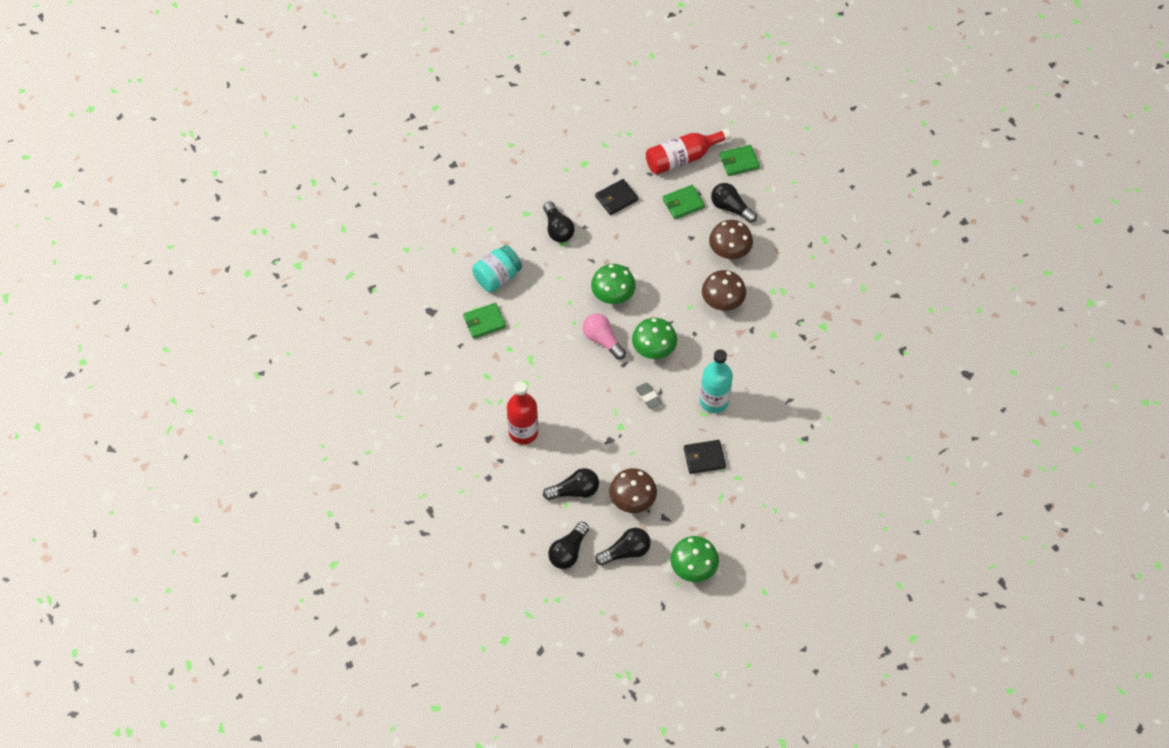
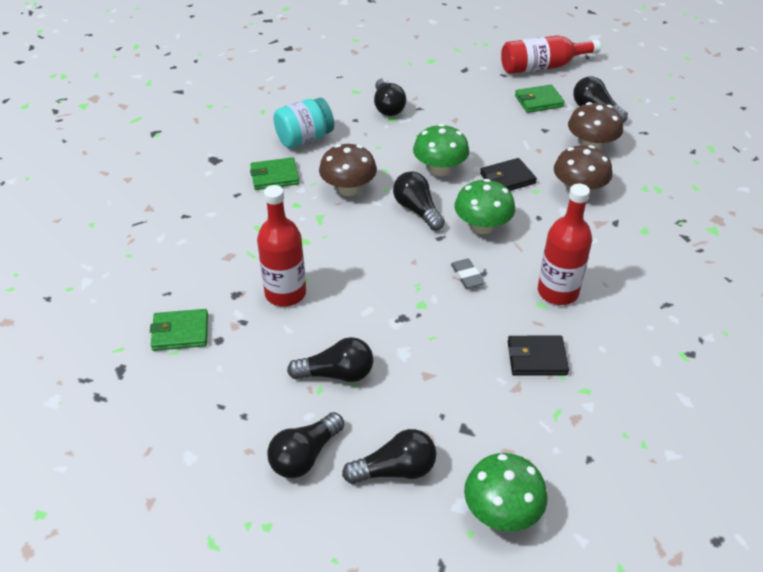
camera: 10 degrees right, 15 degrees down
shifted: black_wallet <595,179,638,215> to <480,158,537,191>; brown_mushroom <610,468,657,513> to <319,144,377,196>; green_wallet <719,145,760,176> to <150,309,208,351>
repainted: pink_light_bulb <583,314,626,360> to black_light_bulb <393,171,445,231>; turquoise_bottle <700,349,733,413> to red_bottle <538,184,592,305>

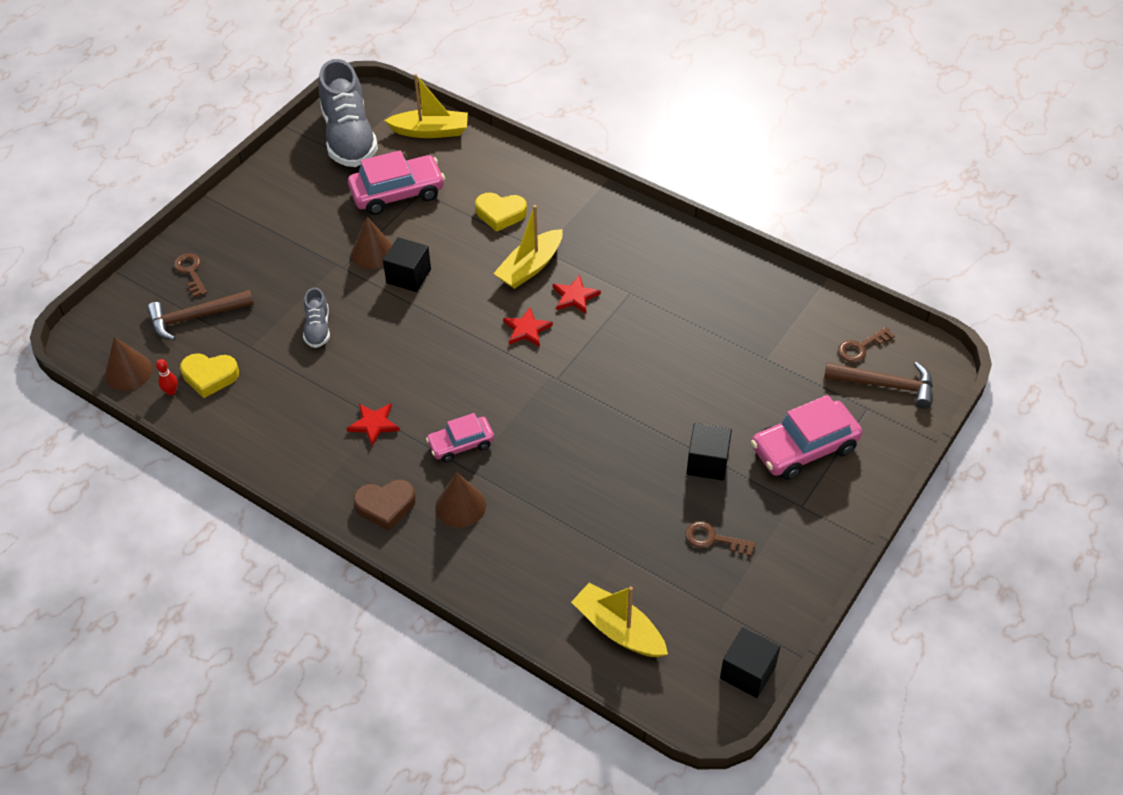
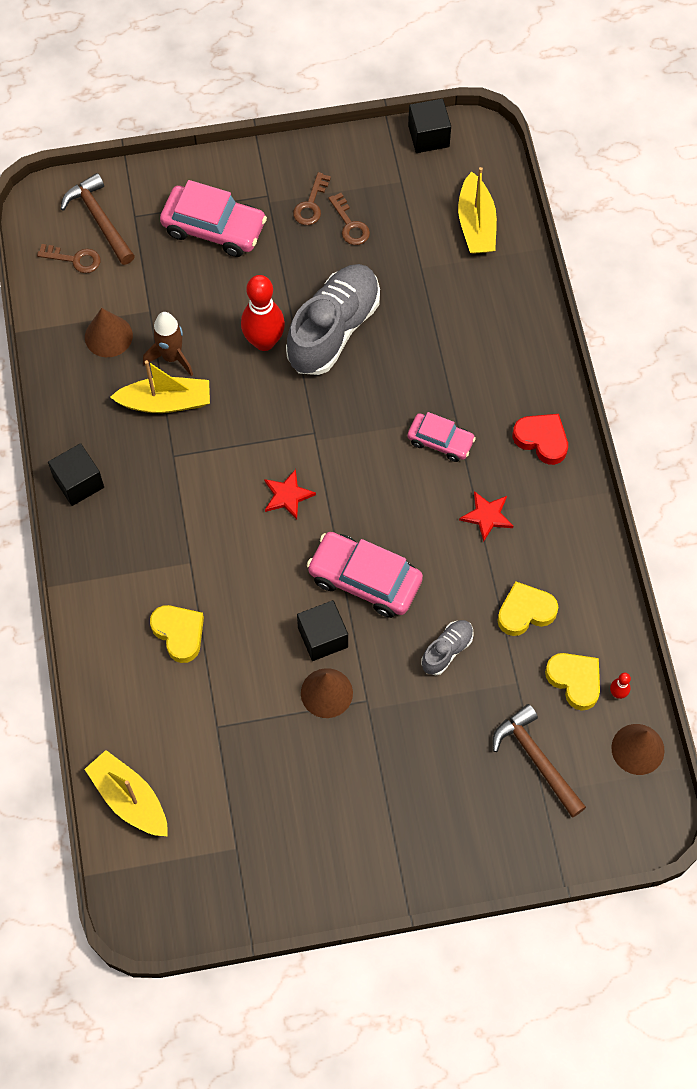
camera: 135 degrees left, 15 degrees up
gone: red_star <553,275,601,314>
new: brown_rocket <143,312,193,376>; red_bowling_pin <241,275,285,351>; yellow_heart <498,581,558,636>
shifted: brown_key <174,253,207,297> to <293,172,331,225>; grey_shoe <318,59,378,167> to <286,264,380,375>; pink_car <348,150,445,215> to <307,532,423,618>; brown_cone <435,472,486,528> to <85,308,133,357>; yellow_boat <493,205,563,289> to <110,360,210,413>; black_cube <686,423,732,481> to <48,443,104,506>
repainted: brown_heart <353,480,416,531> to red_heart <513,414,568,465>
rotated: brown_hammer <147,290,254,341> = <493,704,586,818> 150 degrees counterclockwise

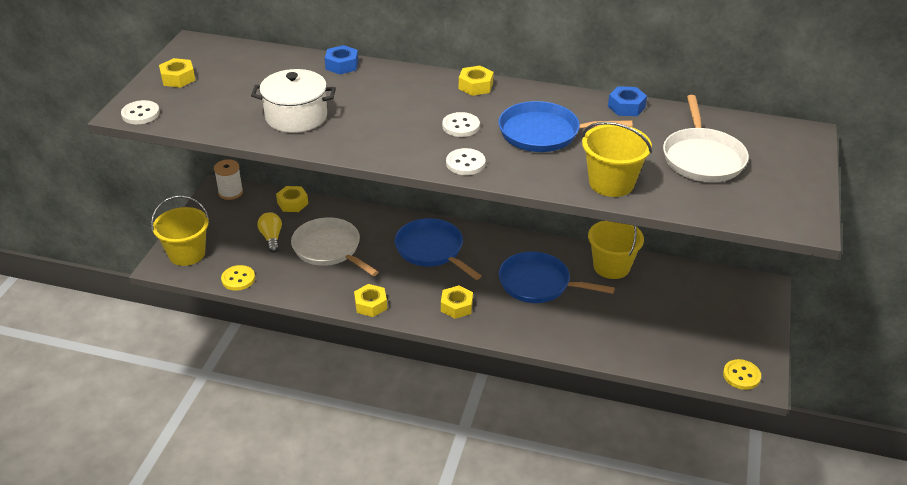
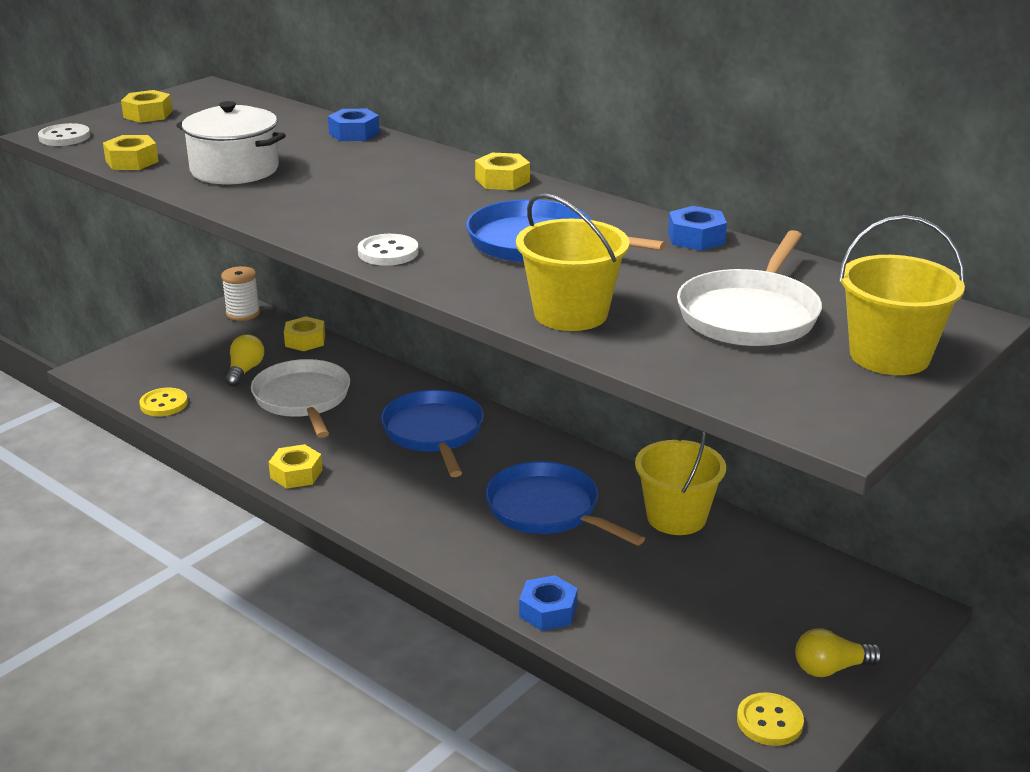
camera: 25 degrees right, 10 degrees down
gone: white_button <442,112,480,137>
new: blue_nut <519,575,578,631>; yellow_light_bulb <795,628,883,677>
shifted: yellow_bucket <151,195,209,266> to <838,215,965,375>; yellow_nut <441,285,473,319> to <103,135,159,170>

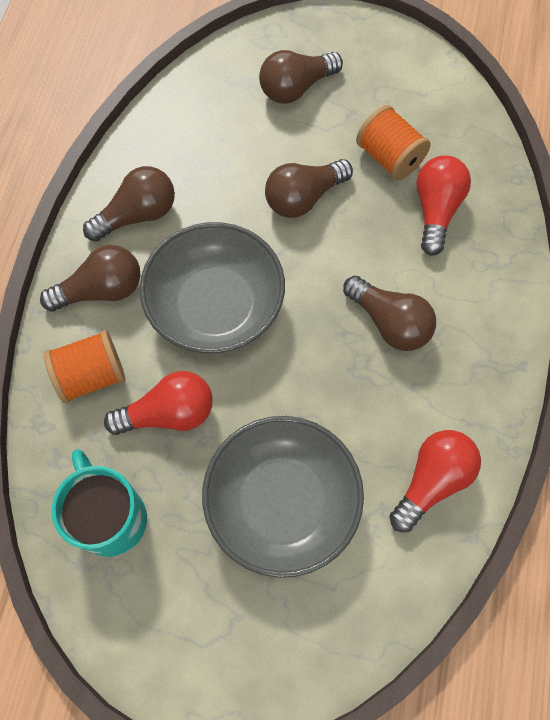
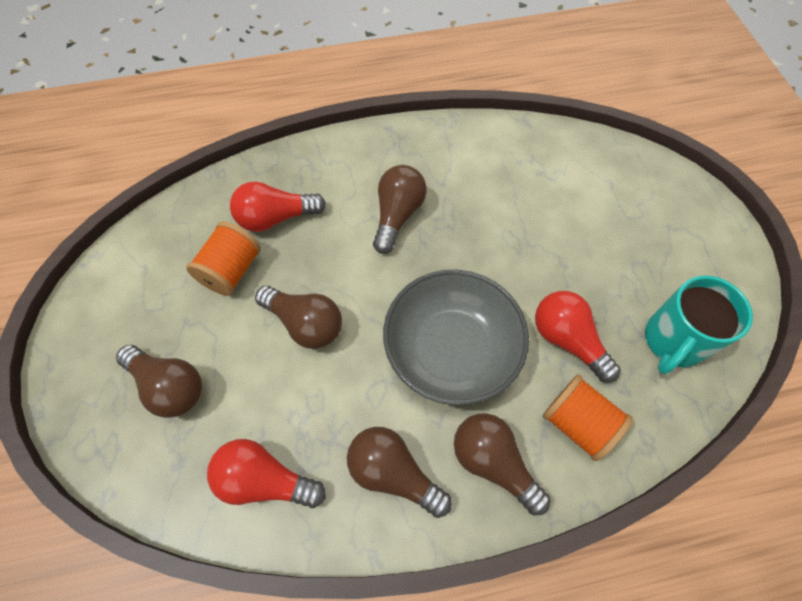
camera: 115 degrees left, 5 degrees down
gone: grey_bowl <202,416,364,578>
shifted: red_light_bulb <389,430,481,532> to <207,439,326,508>

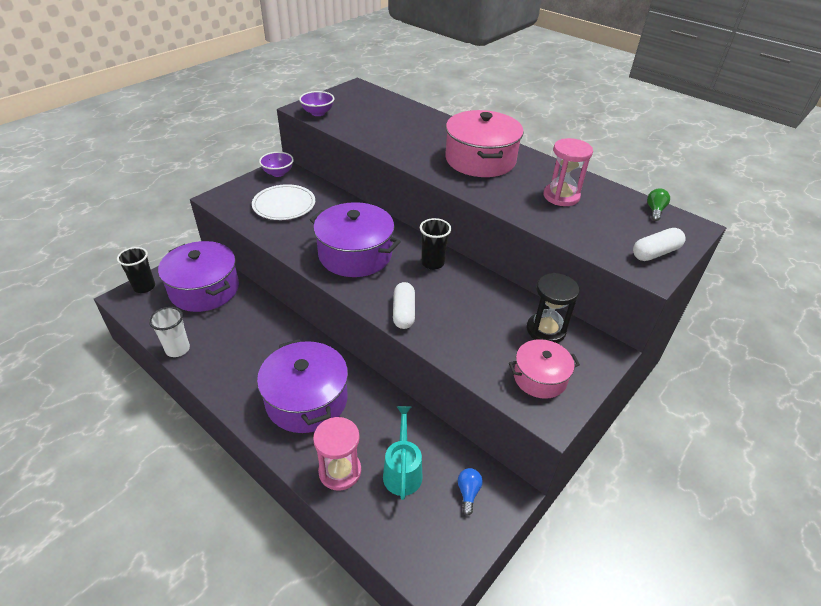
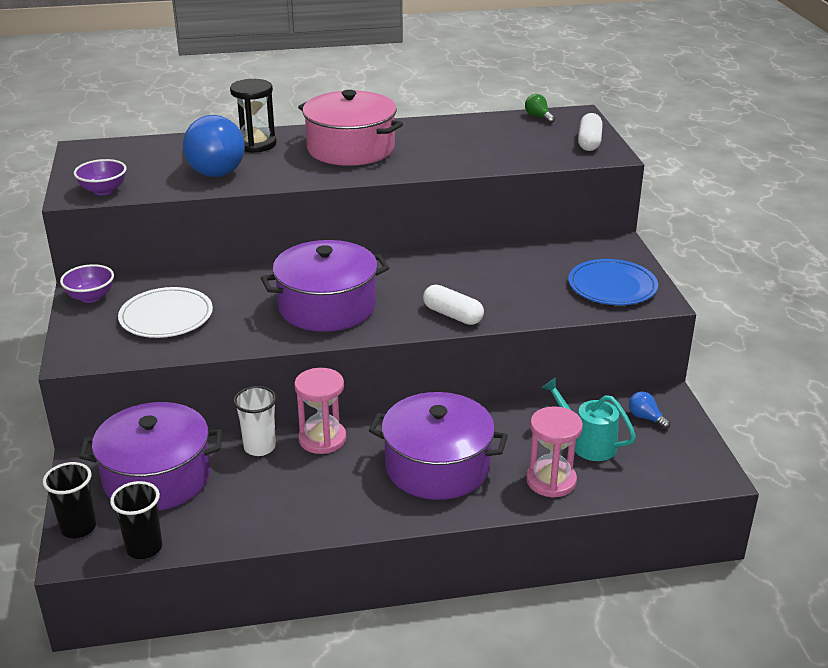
camera: 50 degrees left, 10 degrees down
new: blue_light_bulb <183,115,245,177>
shifted: white_cup <149,307,190,357> to <233,386,277,456>; black_cup <420,218,451,270> to <110,481,162,559>; black_hourglass <527,273,580,343> to <230,79,277,153>; pink_hourglass <544,138,593,206> to <294,368,346,454>
swapped: pink_pot <509,339,580,399> to blue_plate <568,259,658,305>

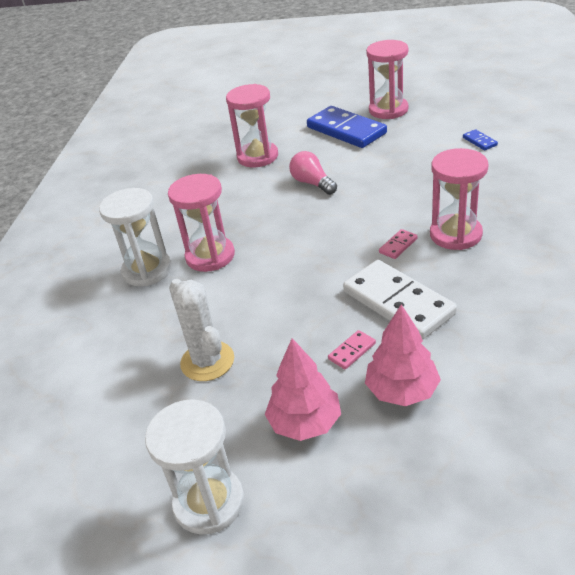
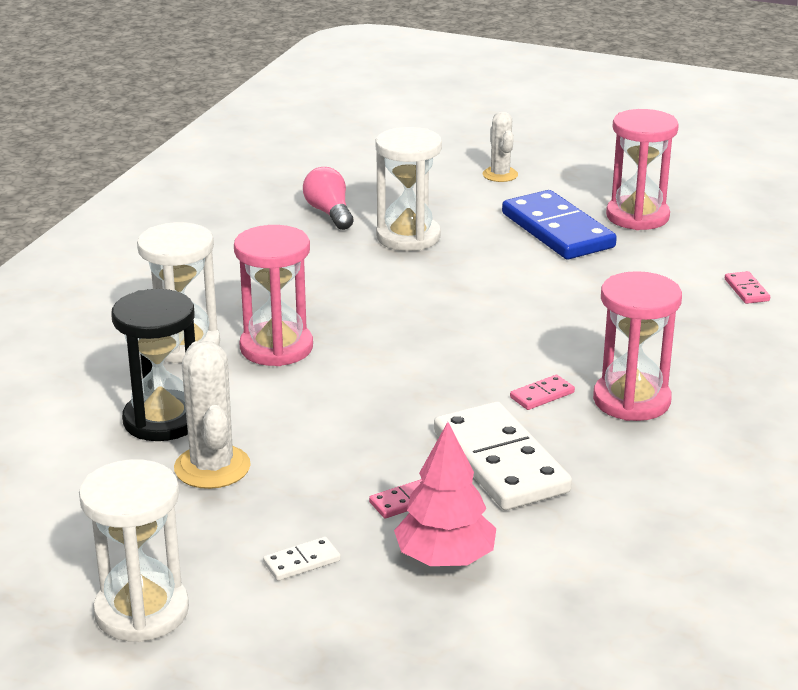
camera: 10 degrees right, 10 degrees down
new: black_hourglass <111,289,195,441>; white_cactus <483,111,518,182>
shifted: pink_light_bulb <289,151,337,195> to <303,167,354,230>
swapped: pink_tree <265,338,341,441> to white_domino <263,537,341,581>
repainted: pink_hourglass <226,84,278,167> to white_hourglass <376,127,442,251>; blue_domino <463,129,498,151> to pink_domino <725,271,770,304>

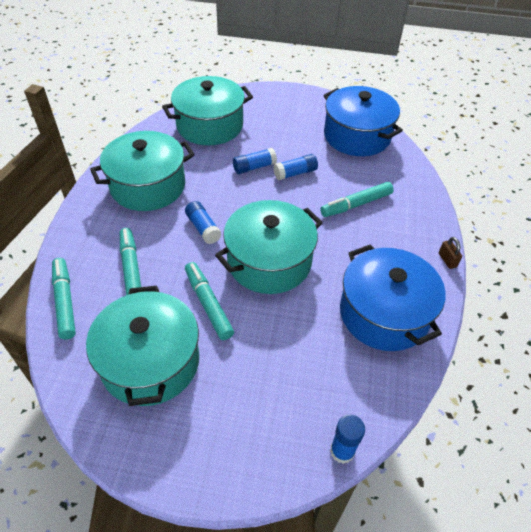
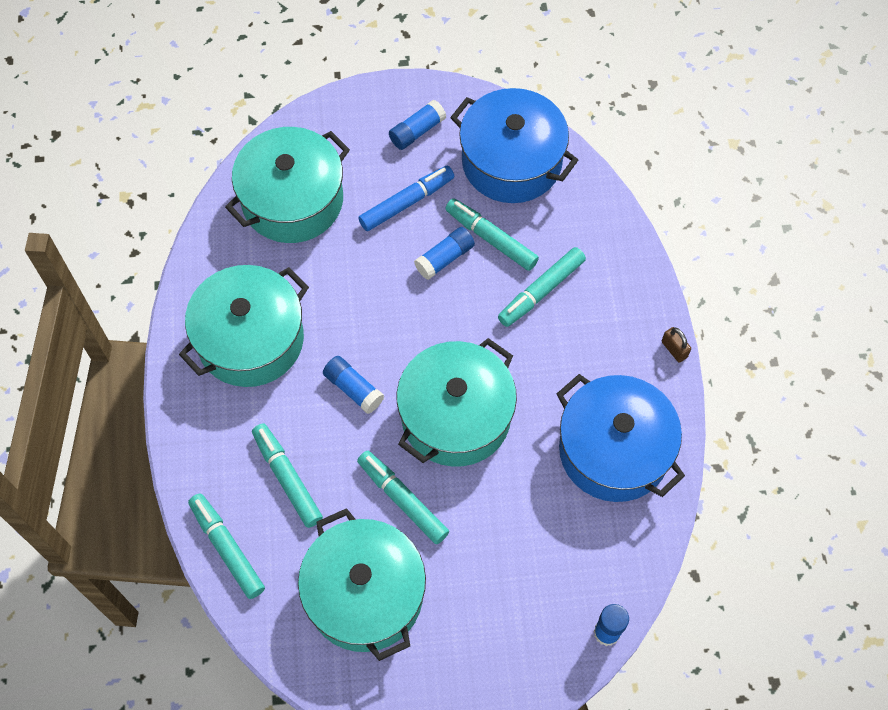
camera: 15 degrees left, 15 degrees up
new: blue_marker <358,166,454,231>; turquoise_marker <445,198,539,271>
shifted: blue_glue_stick <233,148,277,174> to <389,100,446,150>

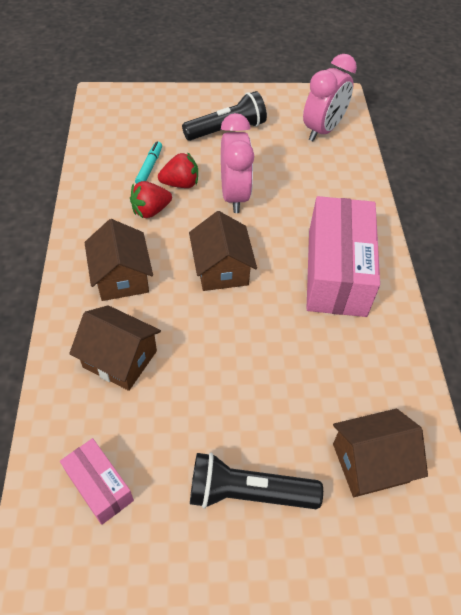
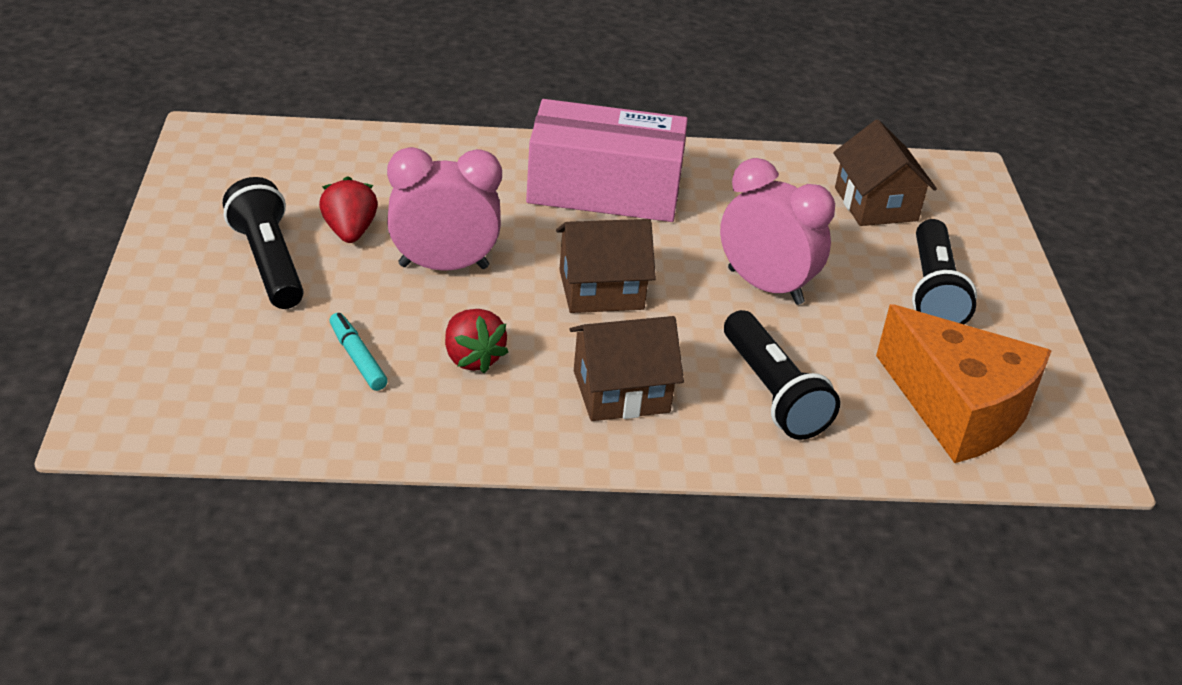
camera: 90 degrees left, 15 degrees down
shifted: red_strawberry <158,152,198,188> to <319,176,378,243>; pink_clock <303,54,357,141> to <720,158,835,305>
swapped: pink_box <60,438,134,525> to orange_cheese <876,304,1052,463>; brown_house <69,305,161,391> to black_flashlight <724,310,840,440>
rotated: turquoise_marker <135,141,162,184> = <330,313,388,391> 45 degrees clockwise

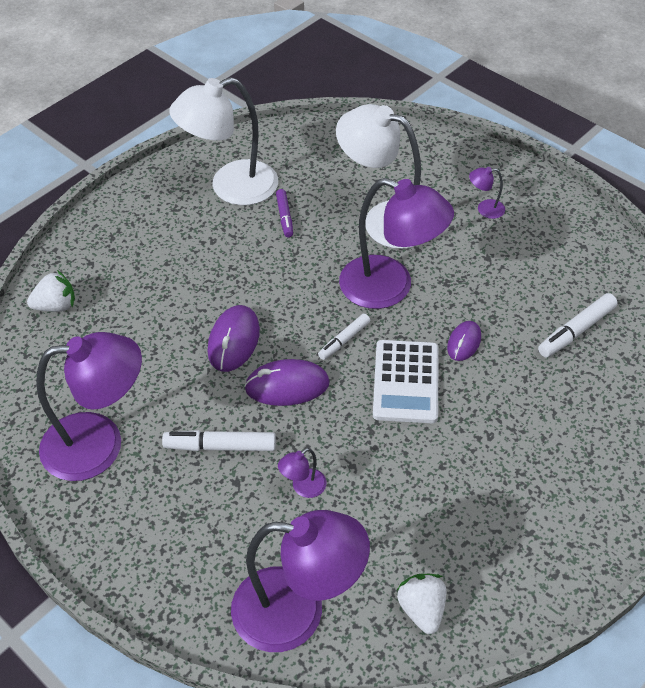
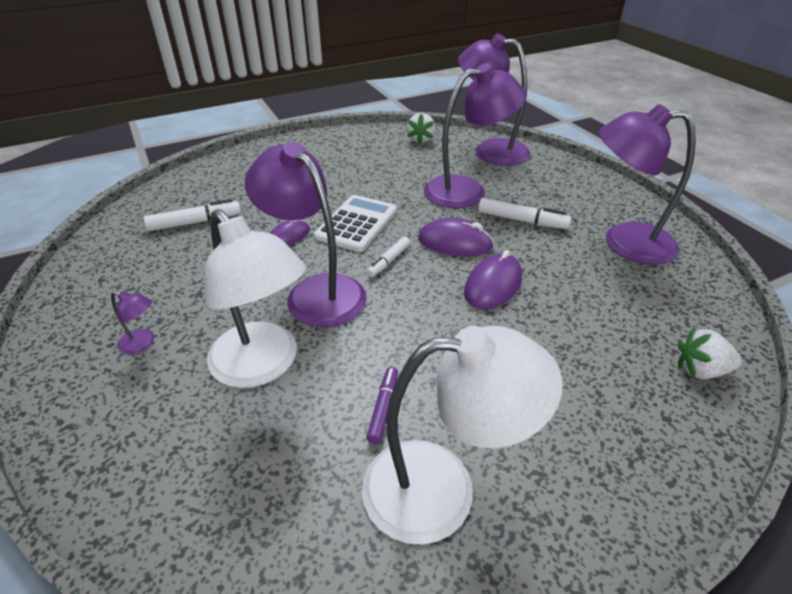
camera: 160 degrees left, 10 degrees down
rotated: white_marker <318,314,370,360> = <366,237,410,277> 150 degrees clockwise
scaled: purple_lamp <278,448,327,498> = <424,63,526,208> x2.47

